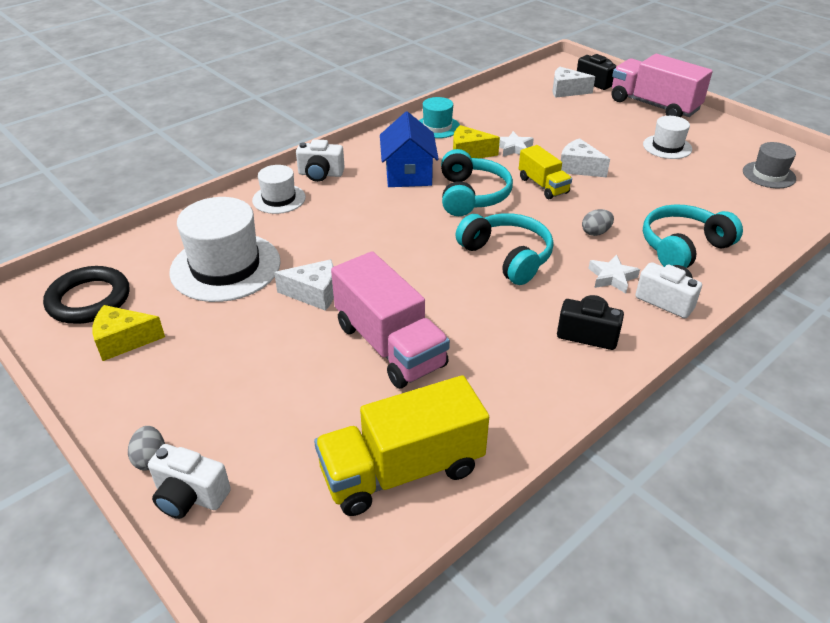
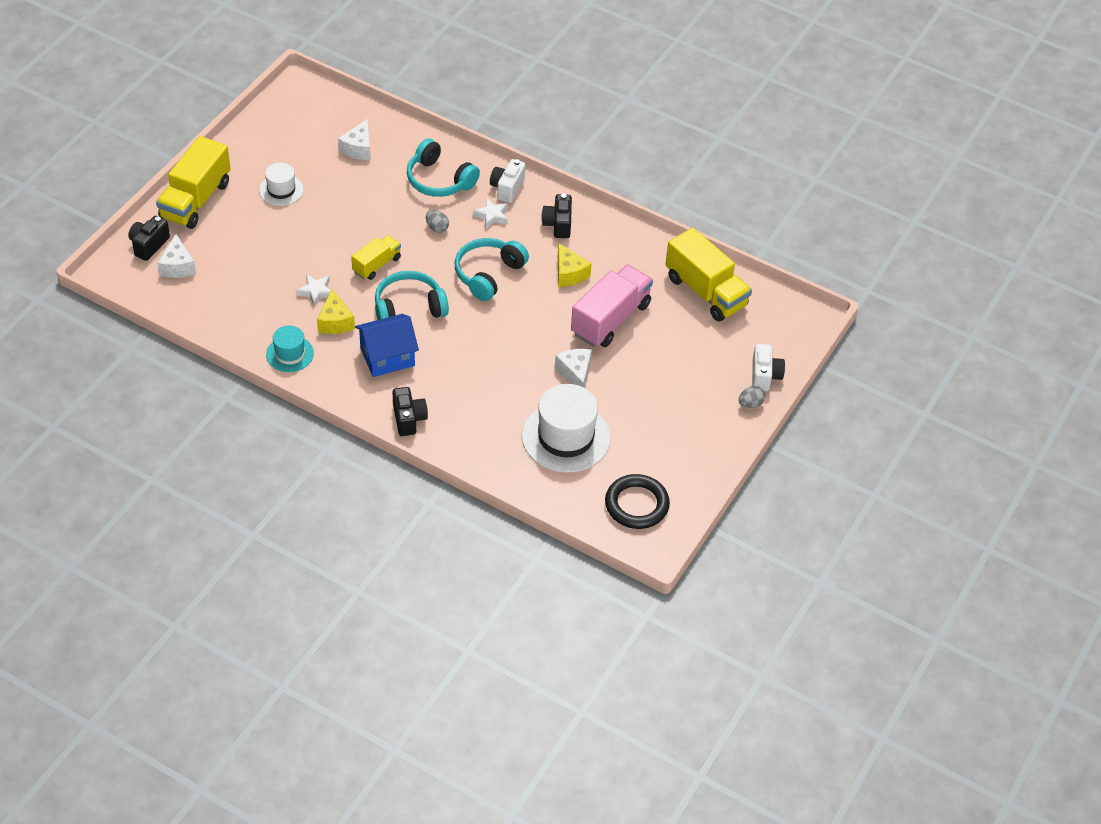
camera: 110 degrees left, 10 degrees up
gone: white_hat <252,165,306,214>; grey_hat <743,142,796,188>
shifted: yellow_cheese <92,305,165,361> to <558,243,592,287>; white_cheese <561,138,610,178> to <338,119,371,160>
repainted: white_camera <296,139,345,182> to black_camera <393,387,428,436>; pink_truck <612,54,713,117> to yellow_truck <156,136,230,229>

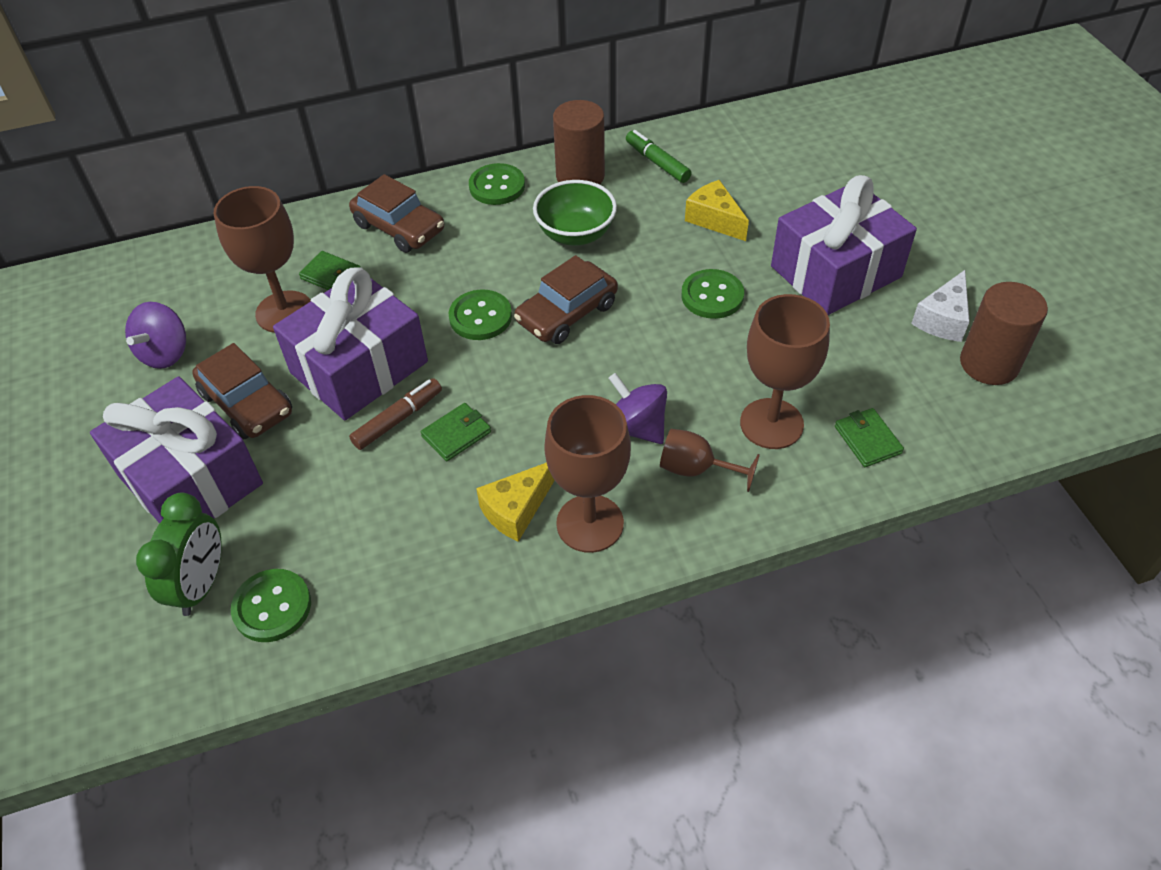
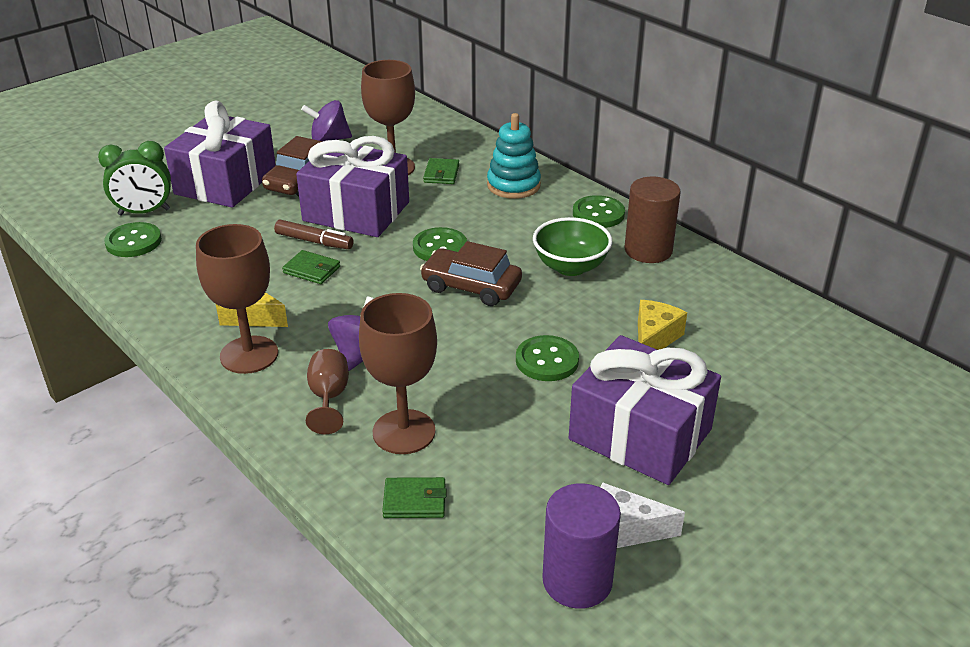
camera: 65 degrees right, 15 degrees down
gone: green_marker <626,130,692,183>
swapped: brown_car <349,174,444,253> to turquoise_stacking_toy <487,113,541,199>
repainted: brown_cylinder <960,282,1048,385> to purple_cylinder <542,483,621,609>
rotated: green_wallet <835,408,904,467> = <382,477,447,518> 45 degrees clockwise

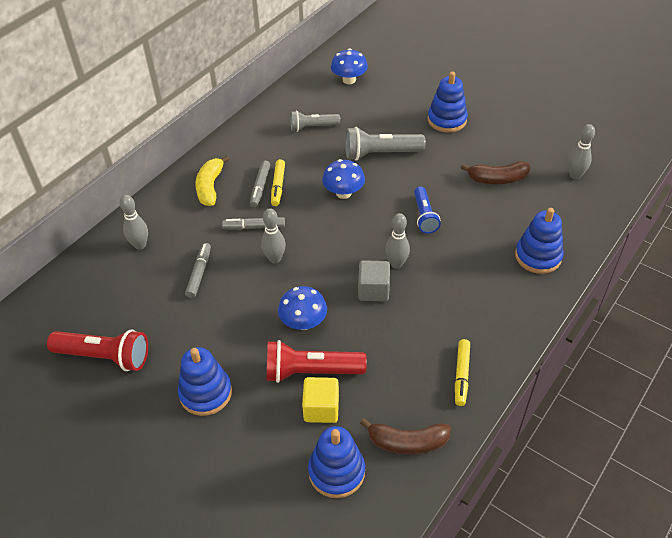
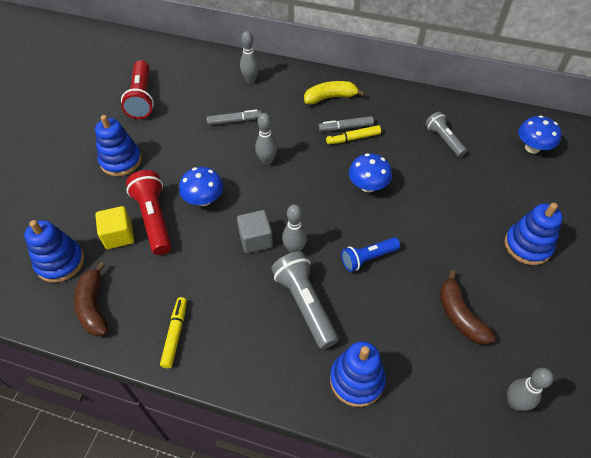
camera: 70 degrees right, 5 degrees up
gone: grey_marker <222,217,285,230>
shifted: grey_flashlight <345,127,426,161> to <271,251,339,349>
rotated: yellow_marker <455,339,470,406> = <160,297,187,368> 105 degrees clockwise

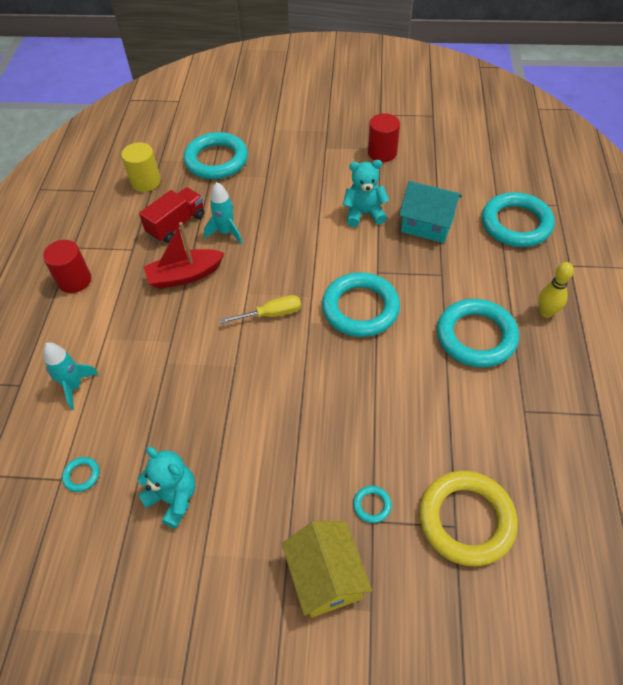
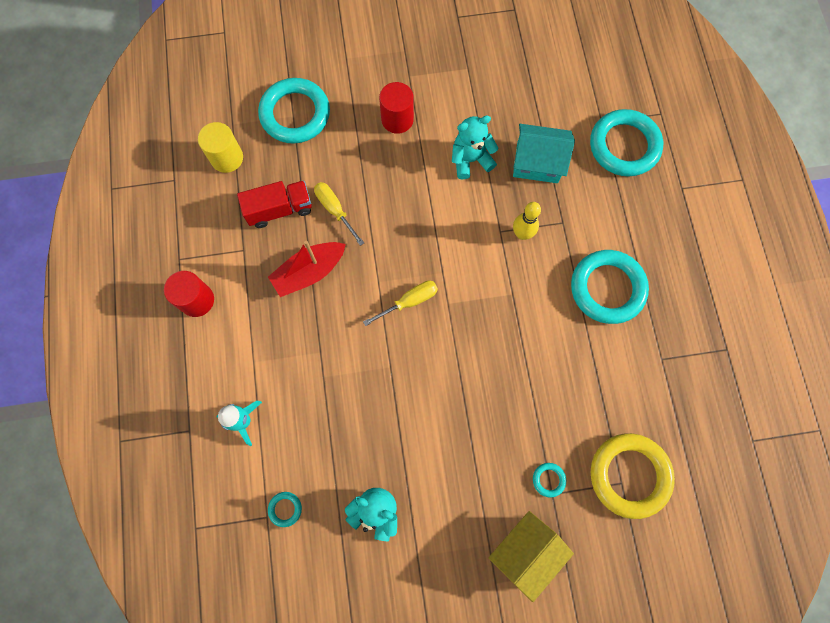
camera: 15 degrees left, 20 degrees up
gone: turquoise_ring <322,272,400,337>
shifted: red_cylinder <368,113,400,162> to <379,82,414,134>; yellow_bowling_pin <538,262,574,318> to <513,202,541,240>
swapped: turquoise_rocket <204,182,242,244> to yellow_screwdriver <314,182,364,246>
rotated: red_truck <139,187,205,243> = <237,181,312,228> 45 degrees clockwise; yellow_house <282,521,372,618> = <488,511,574,602> 75 degrees clockwise

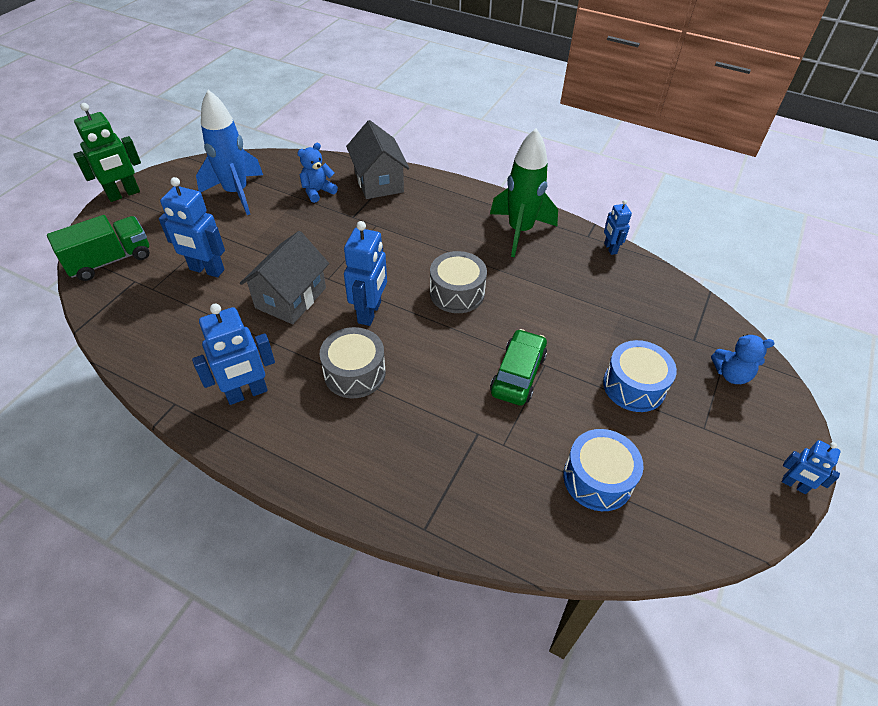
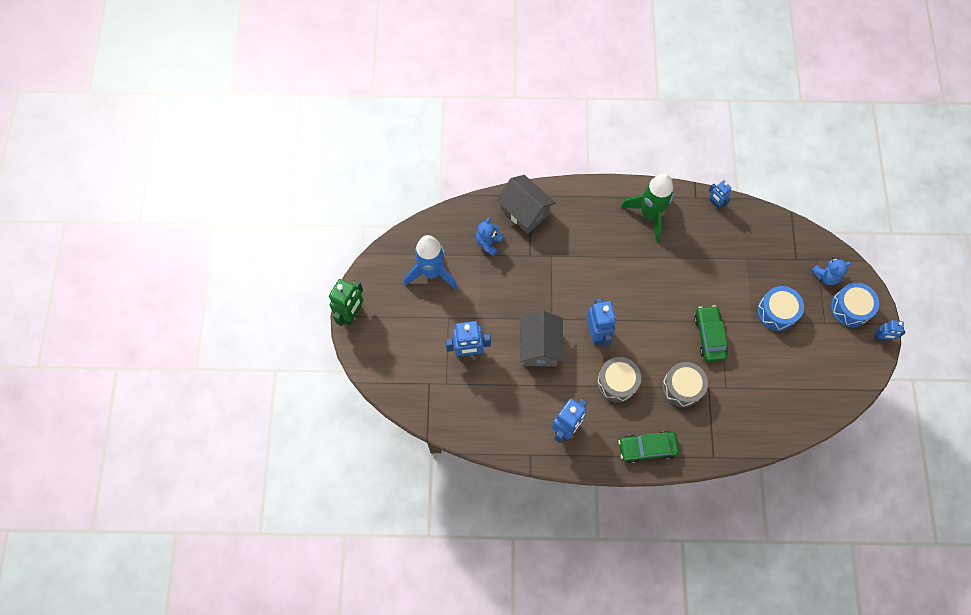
camera: 25 degrees left, 20 degrees up
gone: green_truck <47,215,150,281>
new: green_car <618,431,679,464>
shifted: grey_drum <430,251,487,313> to <662,362,708,407>; blue_drum <563,429,643,511> to <831,282,879,327>

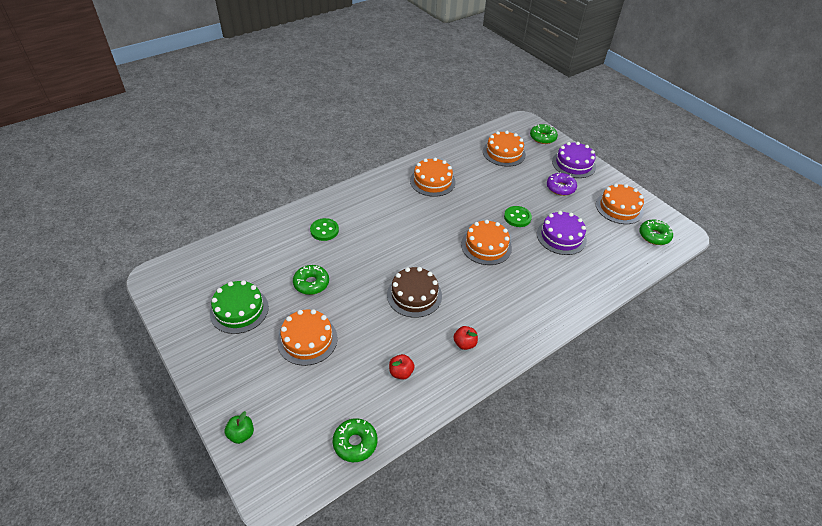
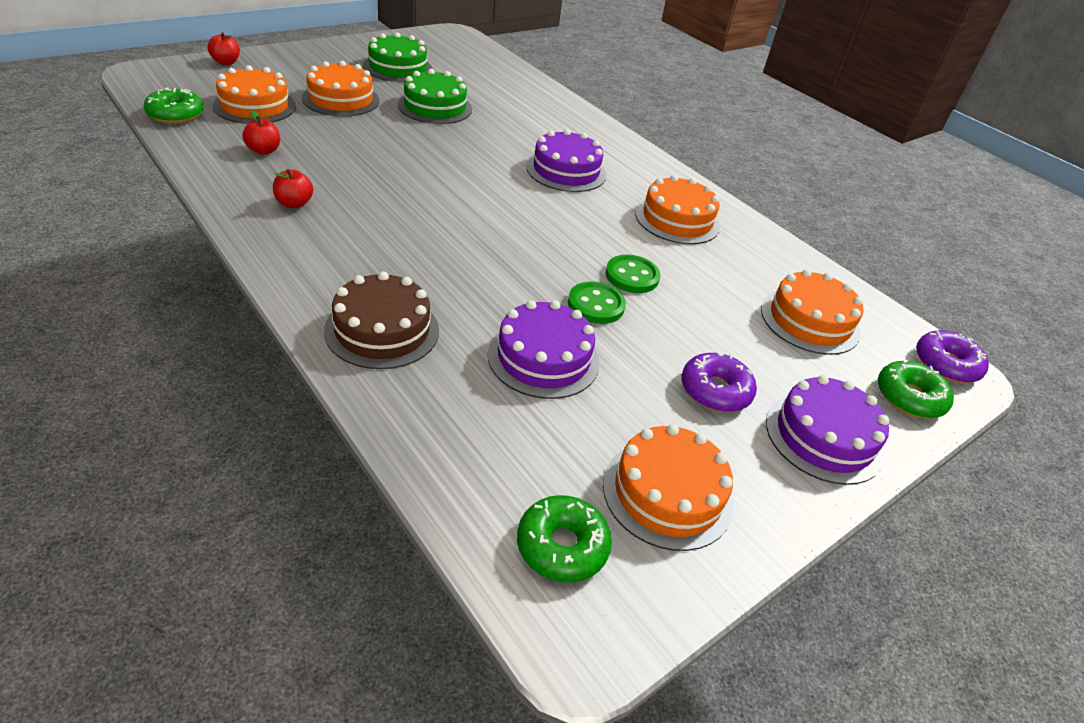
camera: 85 degrees right, 5 degrees down
new: purple_cake <526,129,606,192>; purple_donut <916,330,989,383>
shifted: green_button <310,218,339,241> to <605,254,660,293>; brown_cake <387,267,442,318> to <324,271,439,369>; orange_cake <461,220,512,265> to <213,65,296,124>
swapped: green_donut <293,265,329,295> to green_cake <398,69,472,124>
repainted: green_apple <225,411,254,444> to red_apple <208,32,240,65>

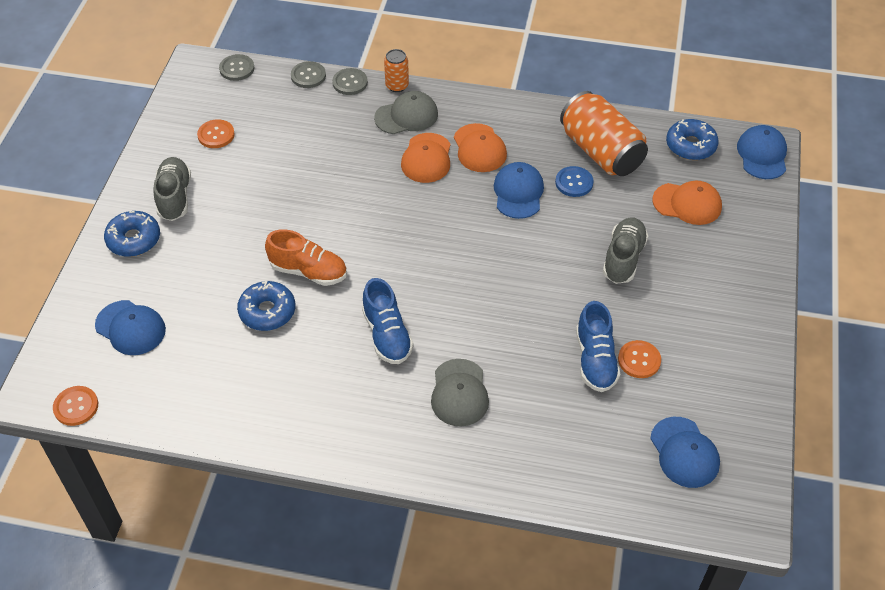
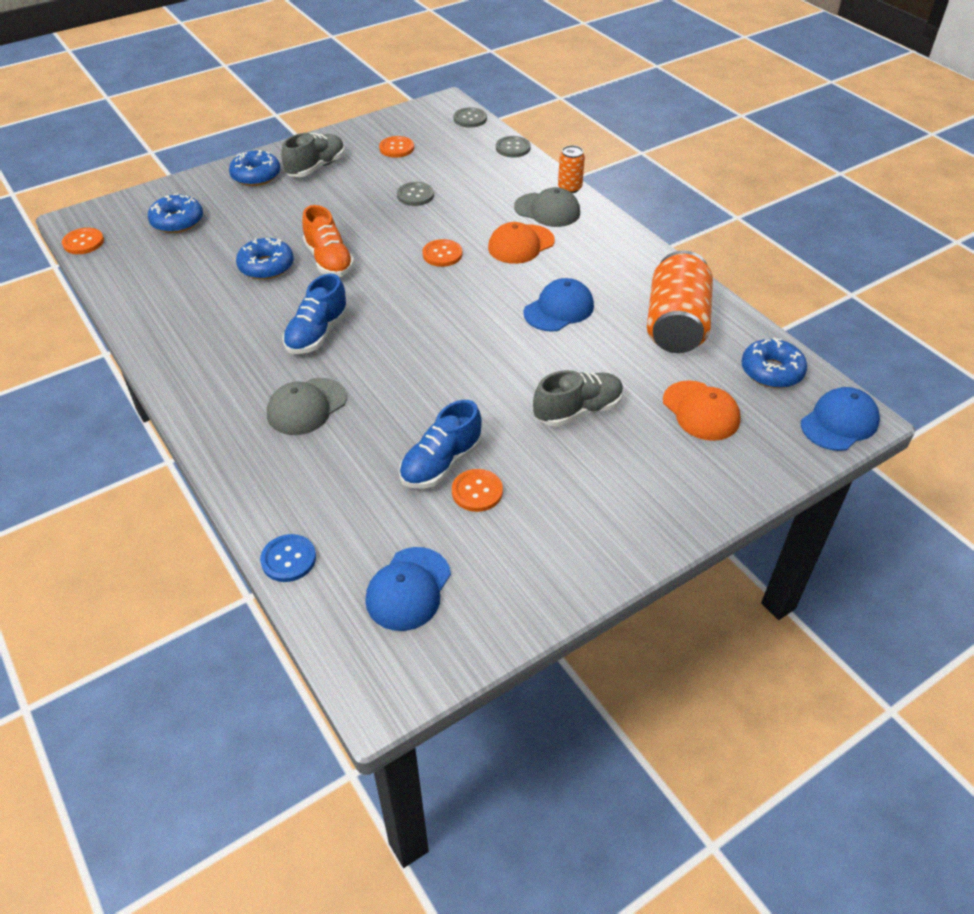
camera: 45 degrees right, 5 degrees down
gone: orange_cap <454,123,507,172>
new: orange_button <423,239,462,267>
shifted: grey_button <332,68,368,95> to <397,182,434,206>; blue_button <555,166,594,197> to <260,534,316,582>
swapped: blue_cap <95,300,166,355> to blue_donut <148,194,203,233>

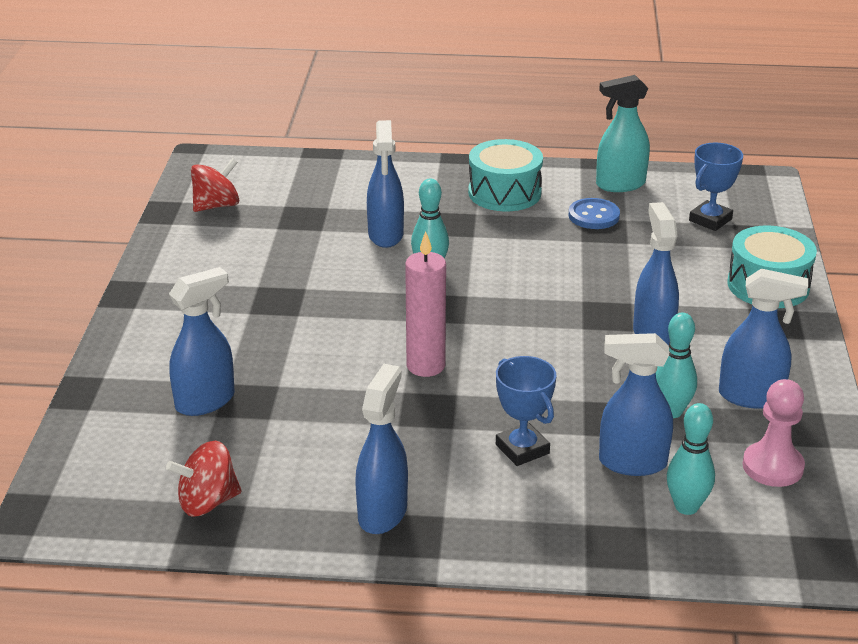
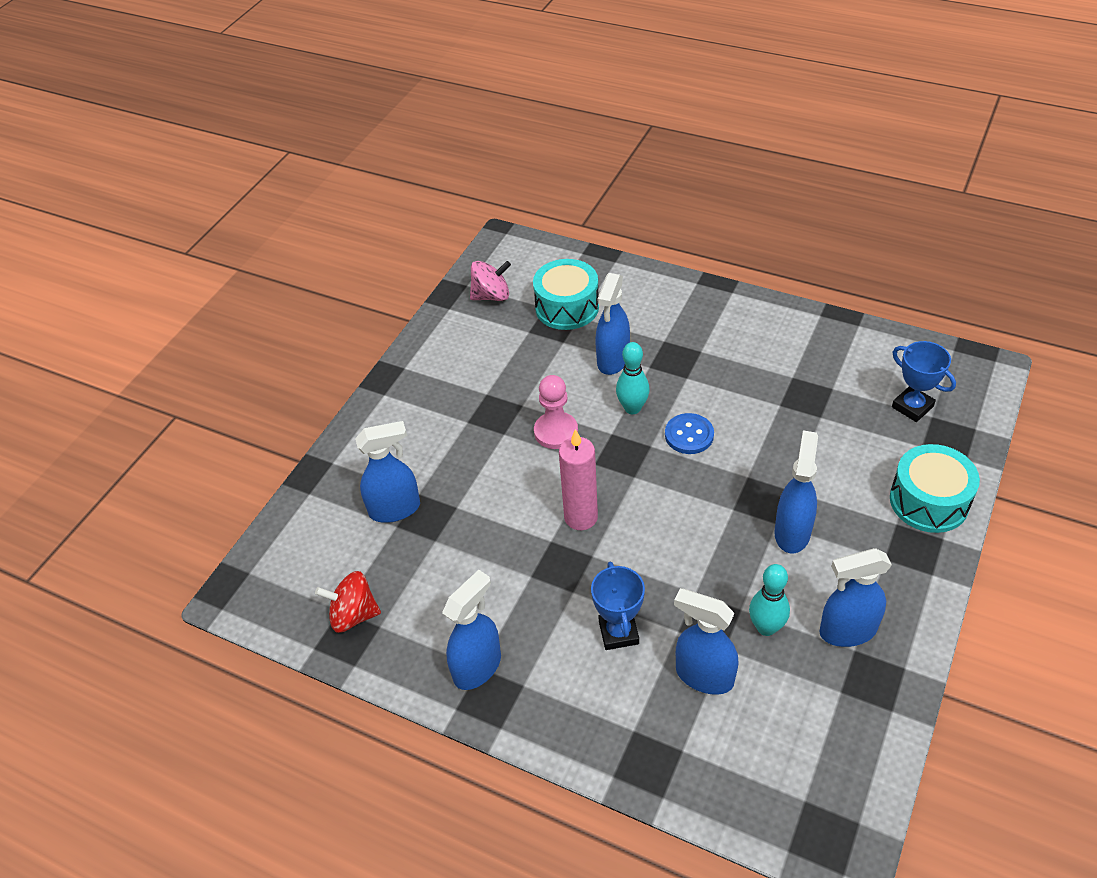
camera: 25 degrees right, 15 degrees up
gone: turquoise_spray_bottle <596,75,650,192>; turquoise_bowling_pin <667,403,715,515>
shifted: turquoise_drum <468,139,543,211> to <533,259,599,330>; blue_button <569,198,620,229> to <665,413,714,454>; pink_pawn <742,379,805,487> to <534,375,578,449>
repainted: red_spinning_top <191,158,239,212> to pink_spinning_top <470,261,511,301>
rotated: blue_trophy <689,143,743,231> = <892,341,956,422> 75 degrees clockwise; blue_spray_bottle <719,268,808,409> = <819,548,892,647> 135 degrees clockwise

